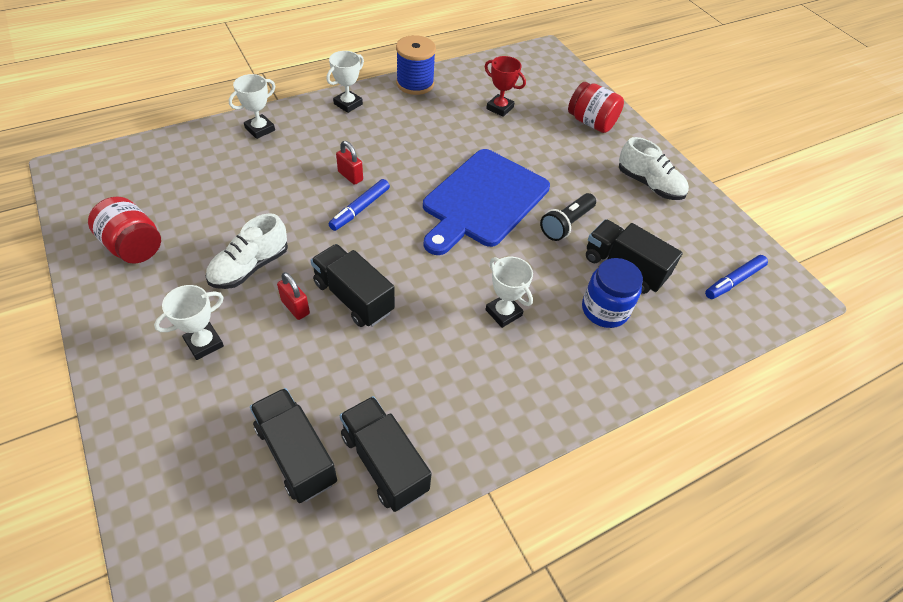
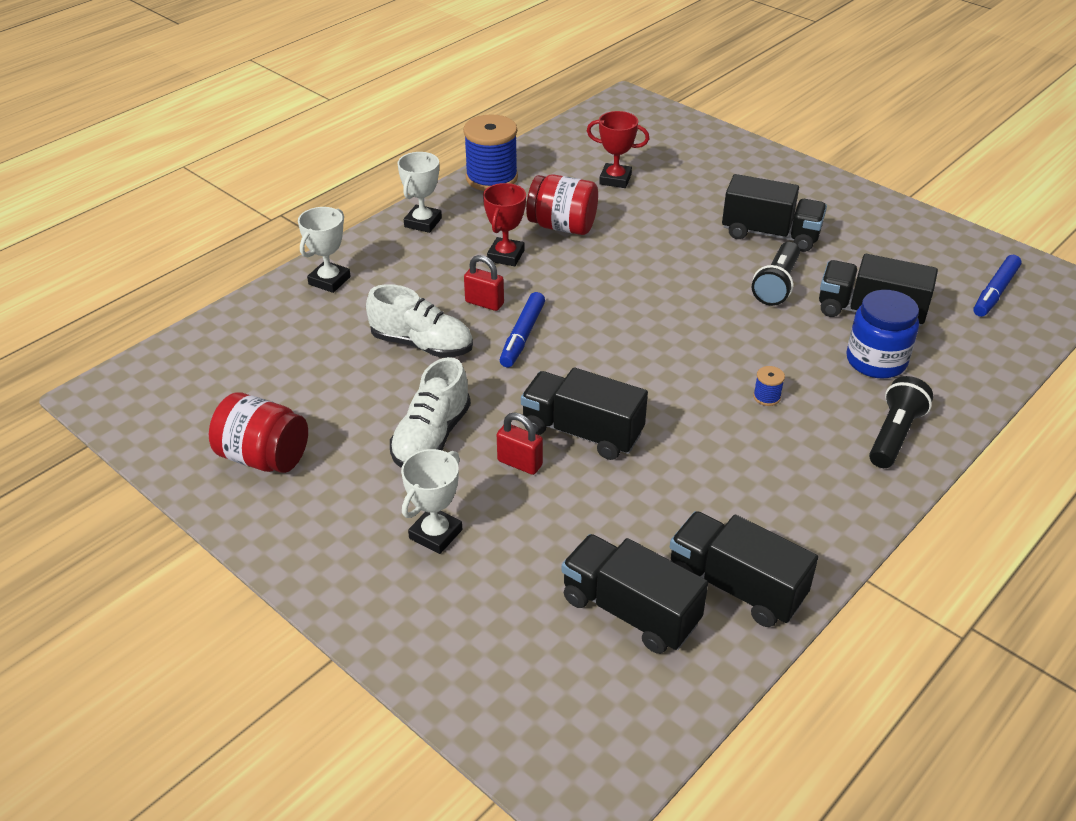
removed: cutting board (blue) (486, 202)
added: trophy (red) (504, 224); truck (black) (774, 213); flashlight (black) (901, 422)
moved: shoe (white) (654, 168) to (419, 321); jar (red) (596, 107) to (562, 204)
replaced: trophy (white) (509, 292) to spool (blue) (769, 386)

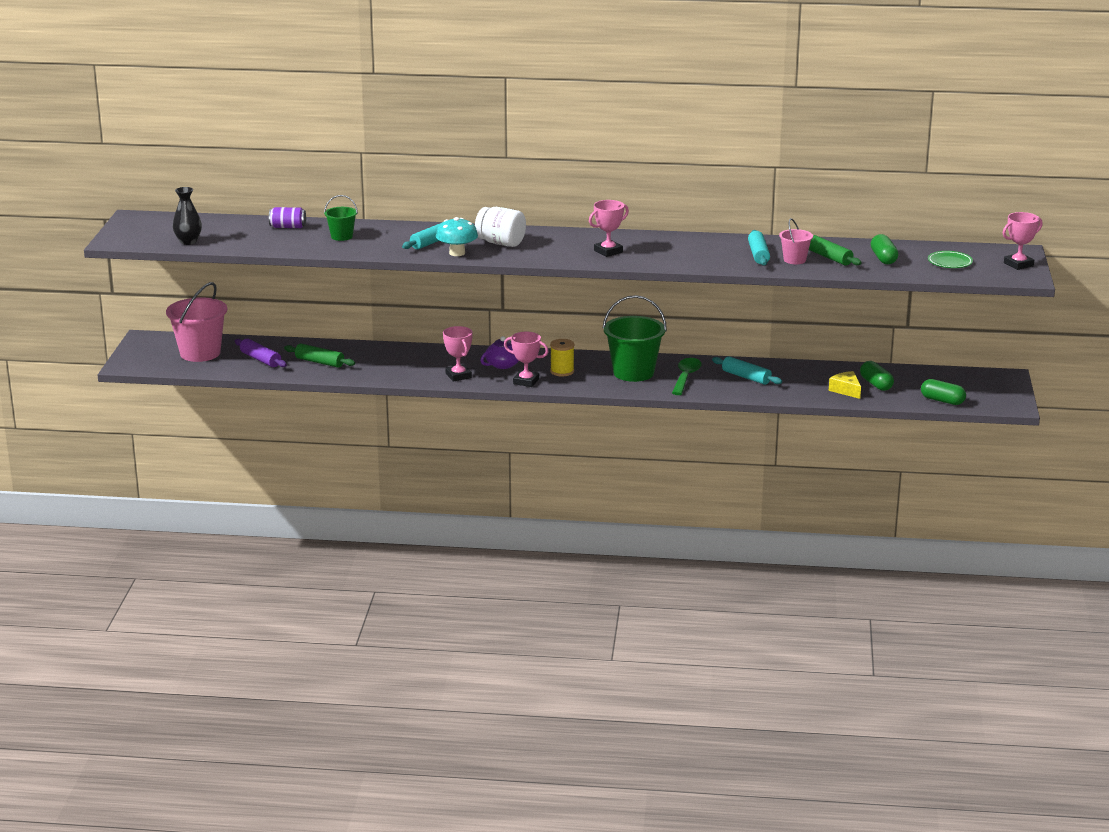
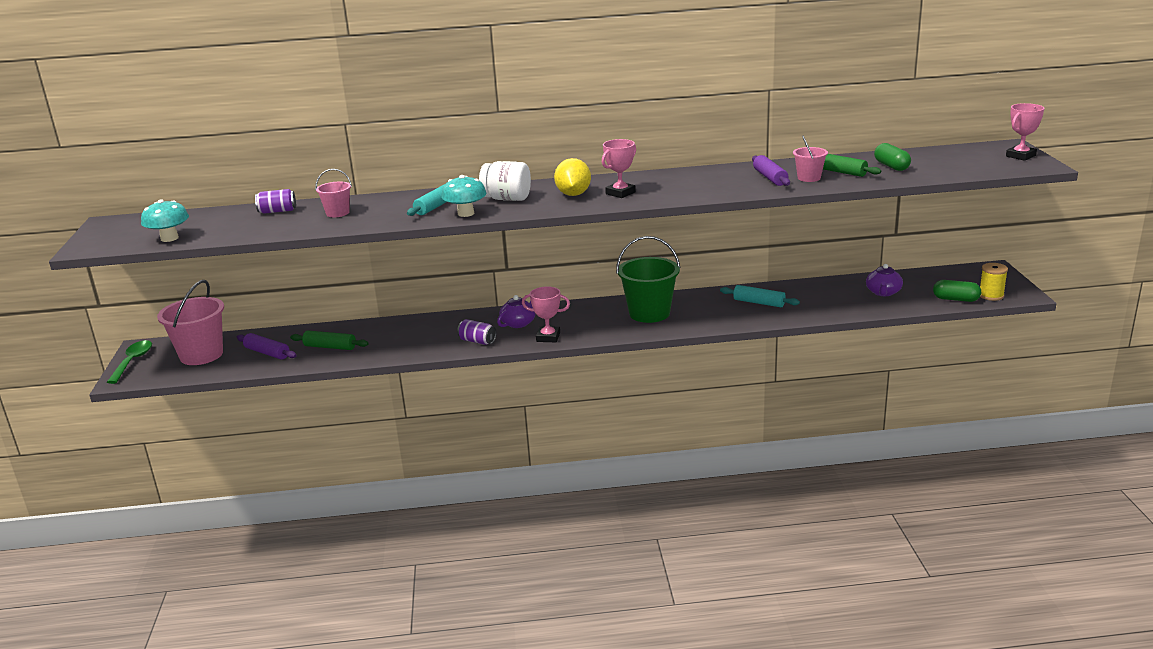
removed: cheese (yellow) (845, 385); plate (green) (950, 259)
added: lemon (yellow) (572, 177)
moved: spoon (green) (687, 376) to (129, 362); spool (yellow) (562, 358) to (994, 282)
replaced: vase (black) (187, 216) to mushroom (turquoise) (165, 220); trophy (pink) (458, 354) to can (purple) (477, 332); capsule (green) (877, 376) to teapot (purple) (884, 280)
recoloured: bucket (green) (341, 218) to bucket (pink) (333, 193); rolling pin (turquoise) (759, 248) to rolling pin (purple) (771, 170)

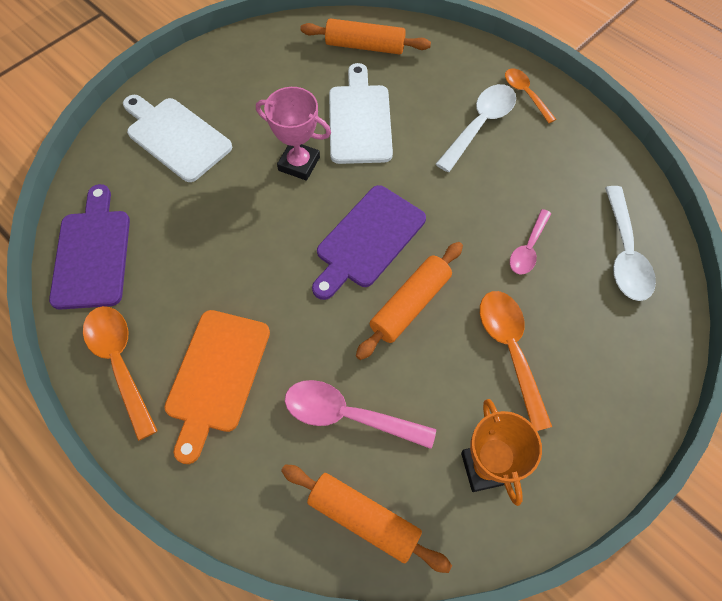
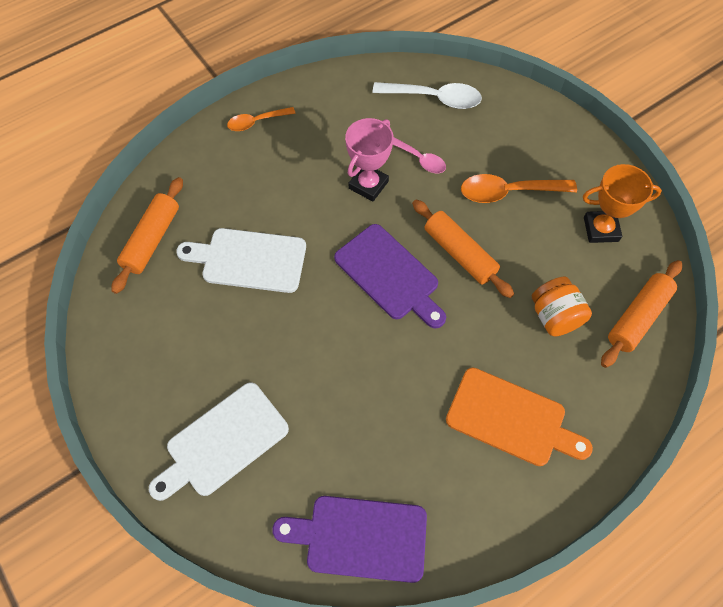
removed: spoon (orange) (120, 373); spoon (white) (476, 128)
moved: trophy (pink) (293, 134) to (369, 160)
replaced: spoon (pink) (360, 414) to jar (orange) (562, 306)

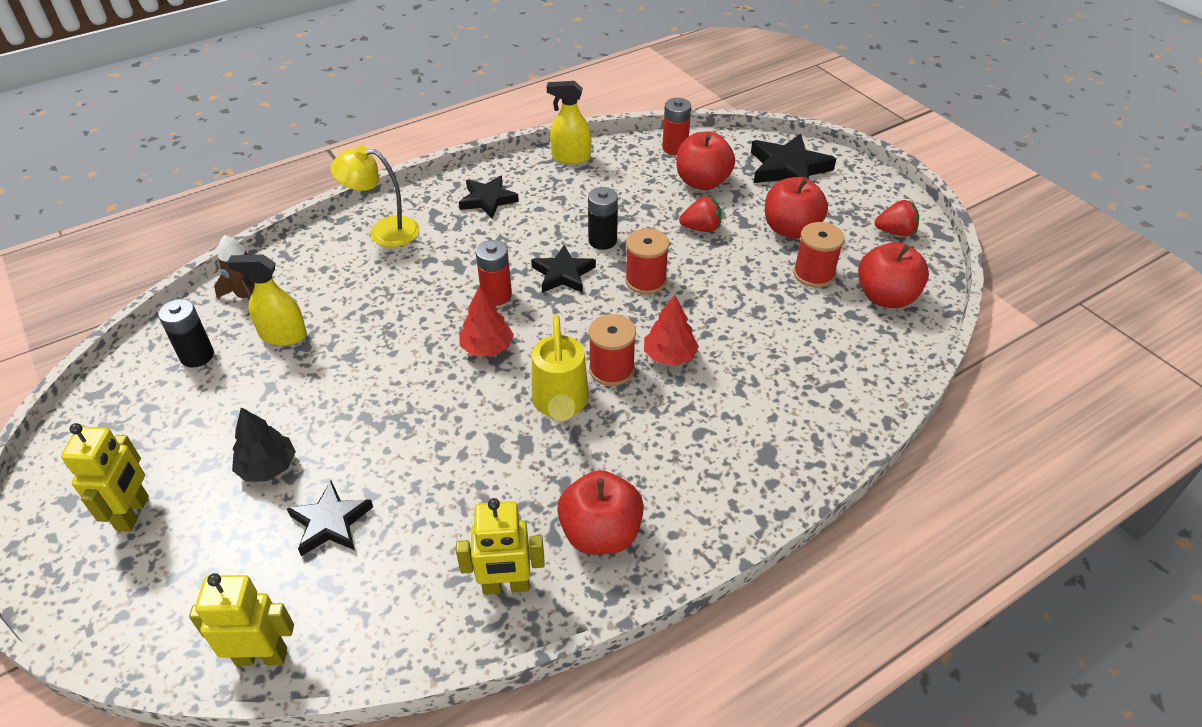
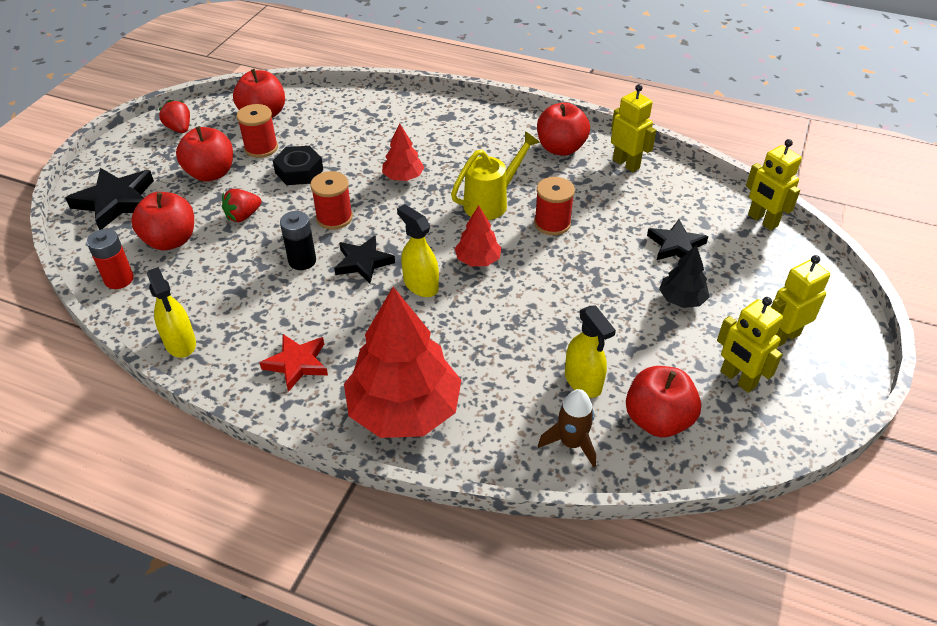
added: nut (black) (297, 165); robot (yellow) (750, 345)
moved: spool (red) (612, 350) to (554, 206)
replaced: lamp (yellow) (375, 196) to tree (red) (402, 362); battery (red) (494, 273) to spray bottle (yellow) (418, 250); battery (black) (186, 333) to apple (red) (663, 401)
recoloured: star (black) (489, 197) to star (red) (293, 363)
turned: strawberry (red) (700, 214) = (241, 205) 90 degrees counterclockwise

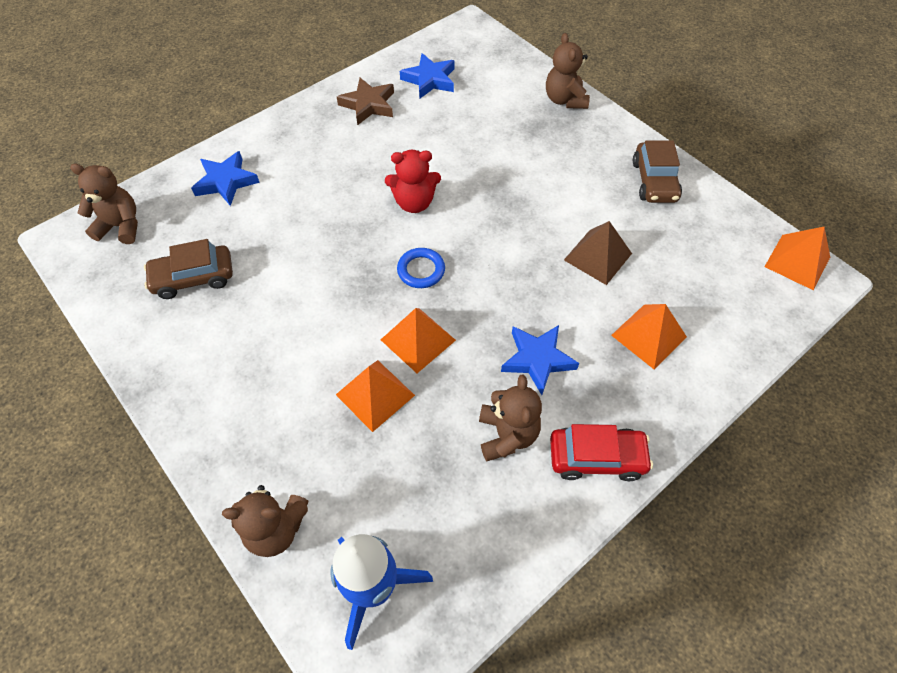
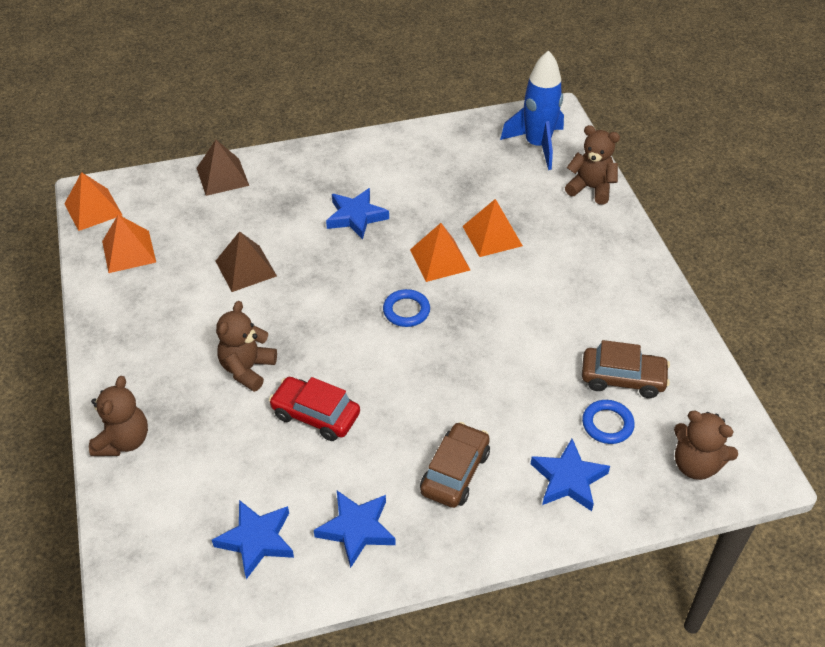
removed: teddy bear (red) (413, 181)
added: pyramid (brown) (222, 168); ring (blue) (608, 422)
moved: pyramid (orange) (649, 336) to (129, 244); teddy bear (brown) (510, 418) to (246, 346); car (red) (601, 452) to (314, 409); car (brown) (657, 171) to (455, 465)
recoloured: star (brown) (365, 101) to star (blue) (355, 529)

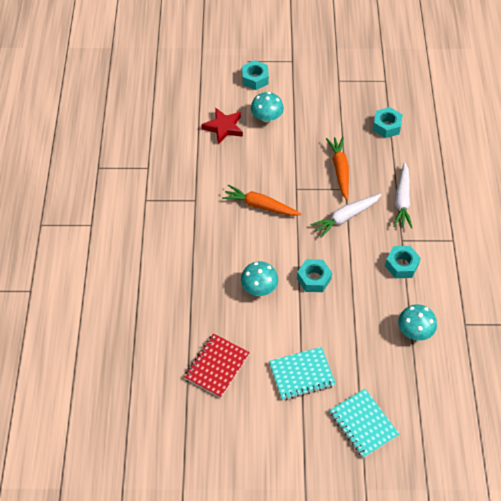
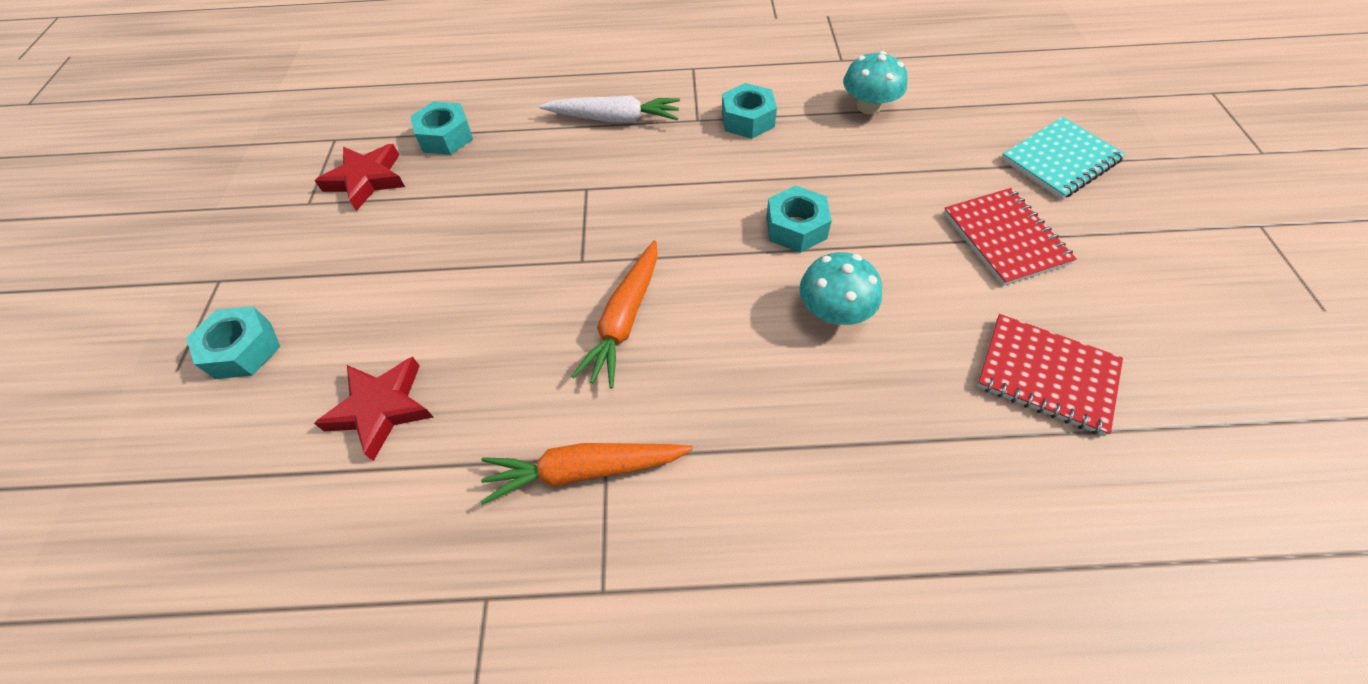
removed: mushroom (turquoise) (267, 107); carrot (white) (346, 216)
added: star (red) (360, 177)
moved: carrot (orange) (337, 168) to (587, 474)
recoloured: notebook (turquoise) (302, 373) to notebook (red) (1010, 237)

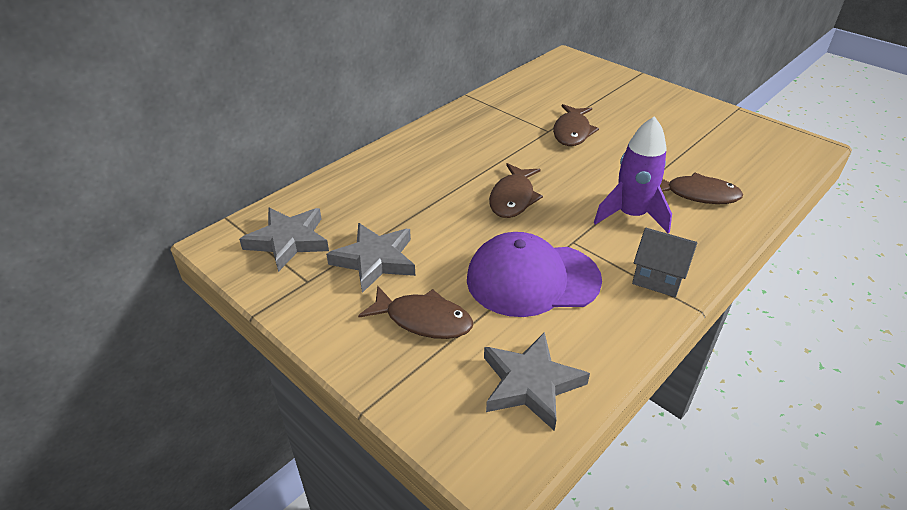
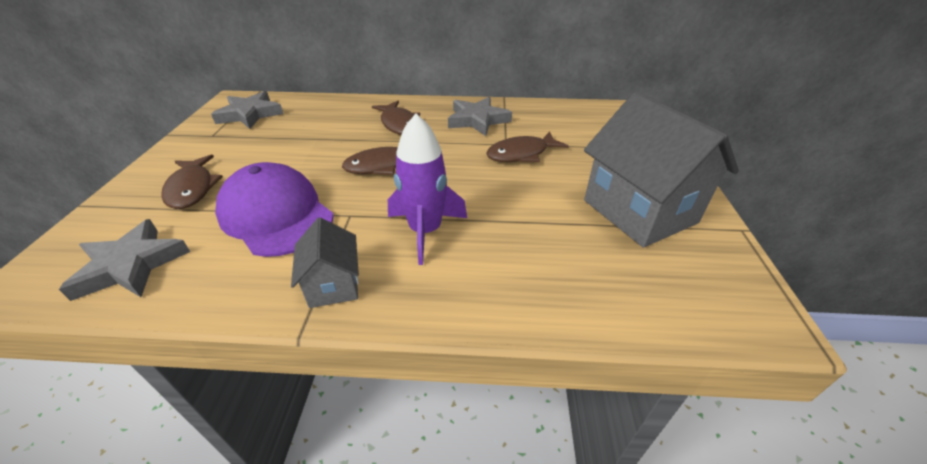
added: house (grey) (661, 170)
moved: fish (brown) (701, 188) to (396, 118); star (grey) (370, 258) to (480, 116)

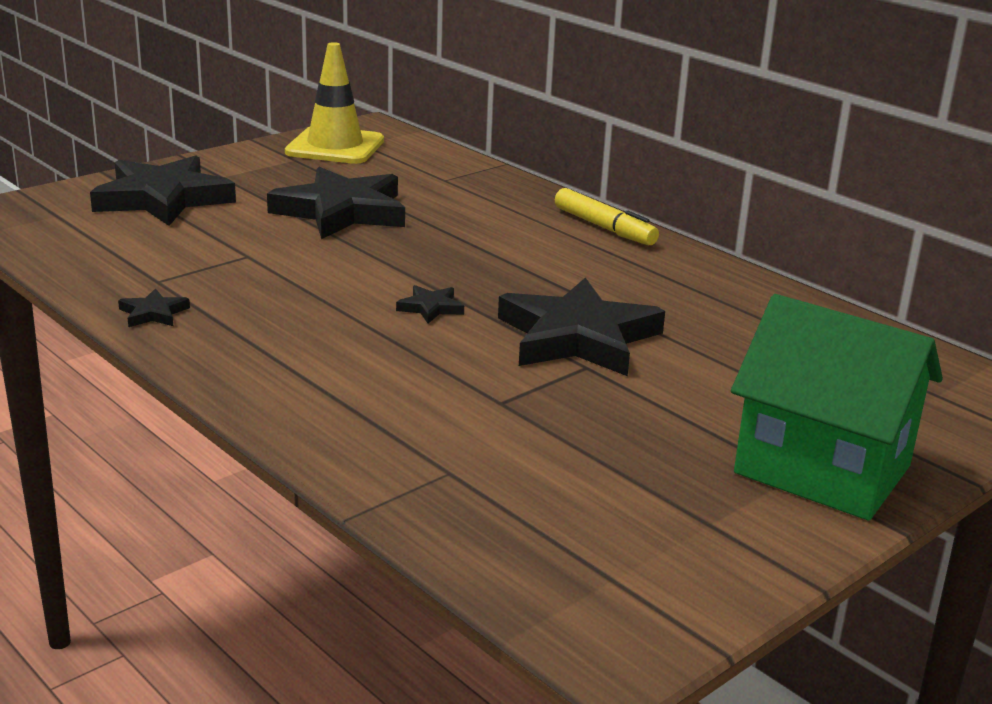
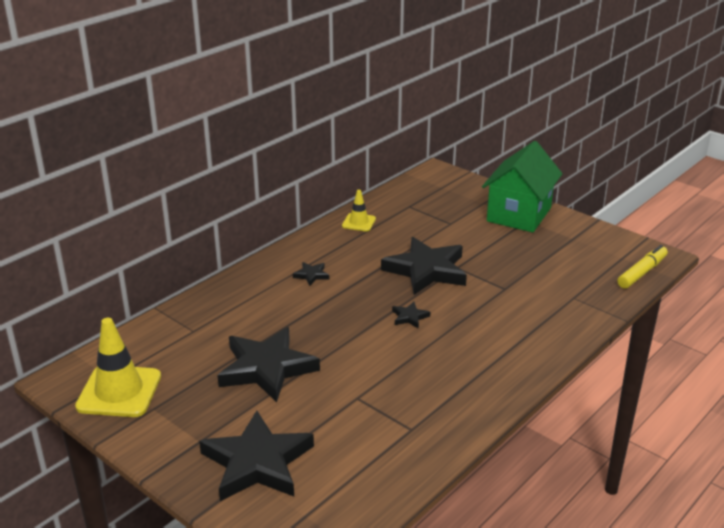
added: traffic cone (yellow) (359, 210)
moved: star (black) (154, 307) to (311, 274); marker (yellow) (607, 216) to (642, 267)

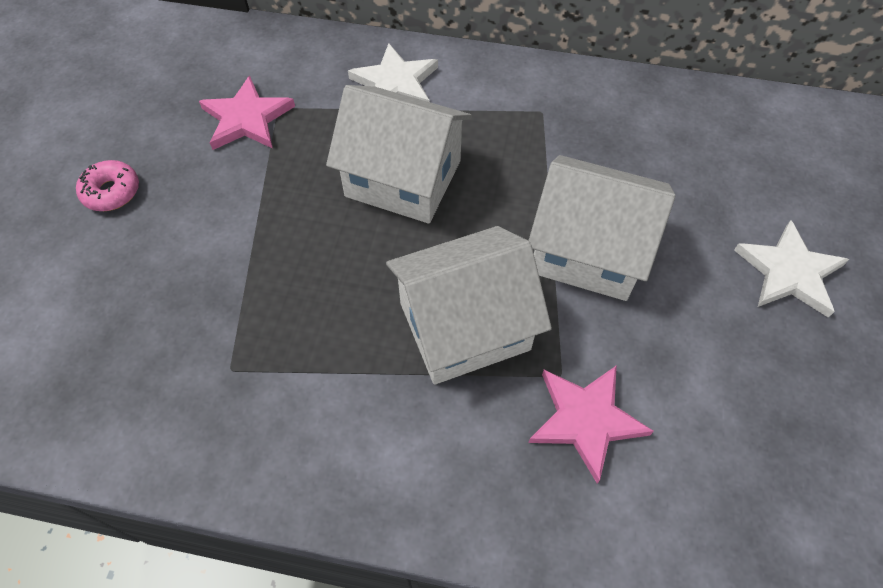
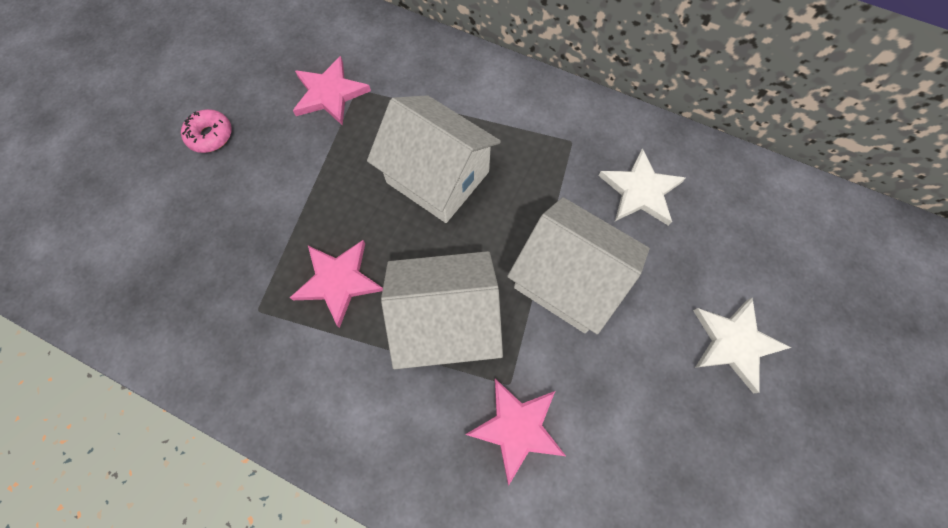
added: star (pink) (336, 284)
moved: star (white) (393, 72) to (642, 187)

